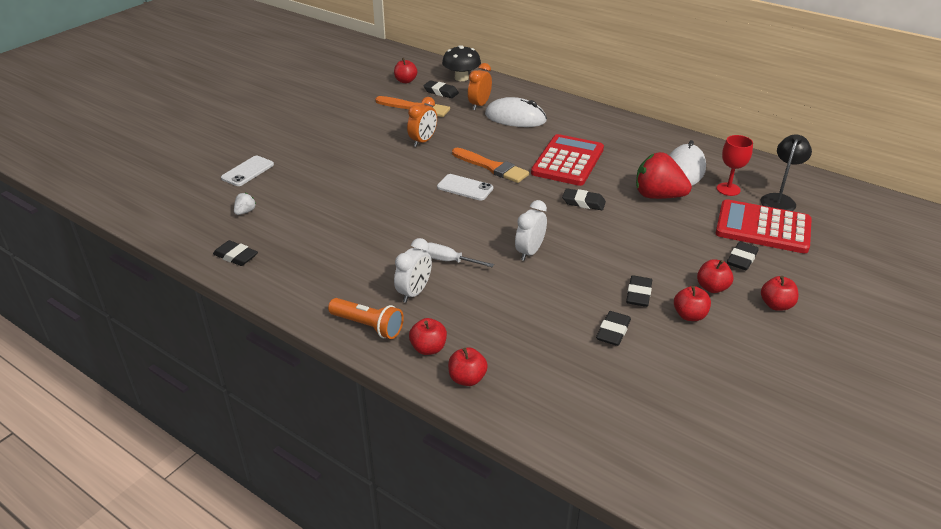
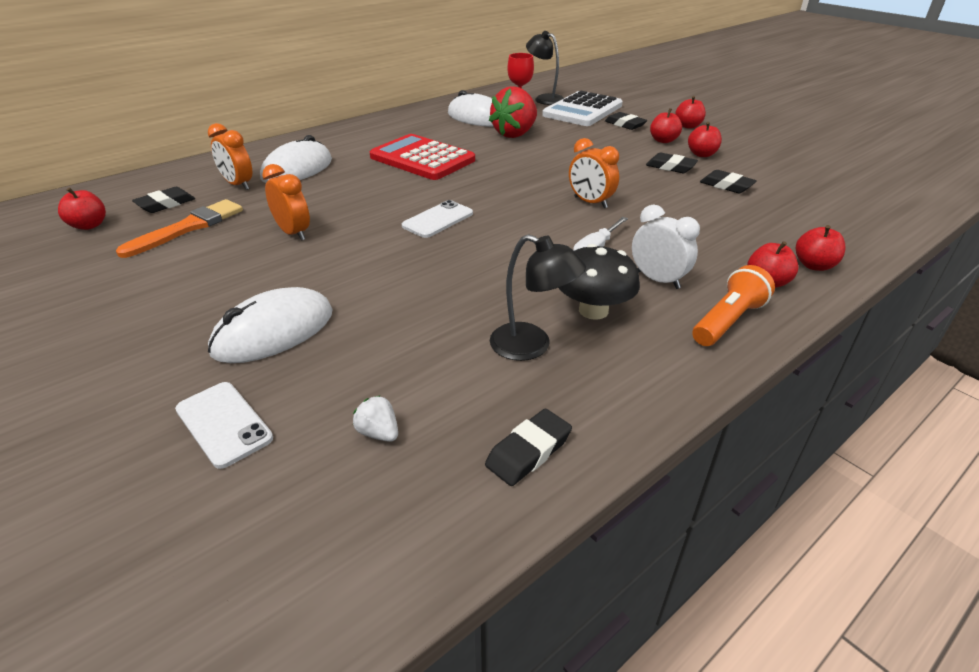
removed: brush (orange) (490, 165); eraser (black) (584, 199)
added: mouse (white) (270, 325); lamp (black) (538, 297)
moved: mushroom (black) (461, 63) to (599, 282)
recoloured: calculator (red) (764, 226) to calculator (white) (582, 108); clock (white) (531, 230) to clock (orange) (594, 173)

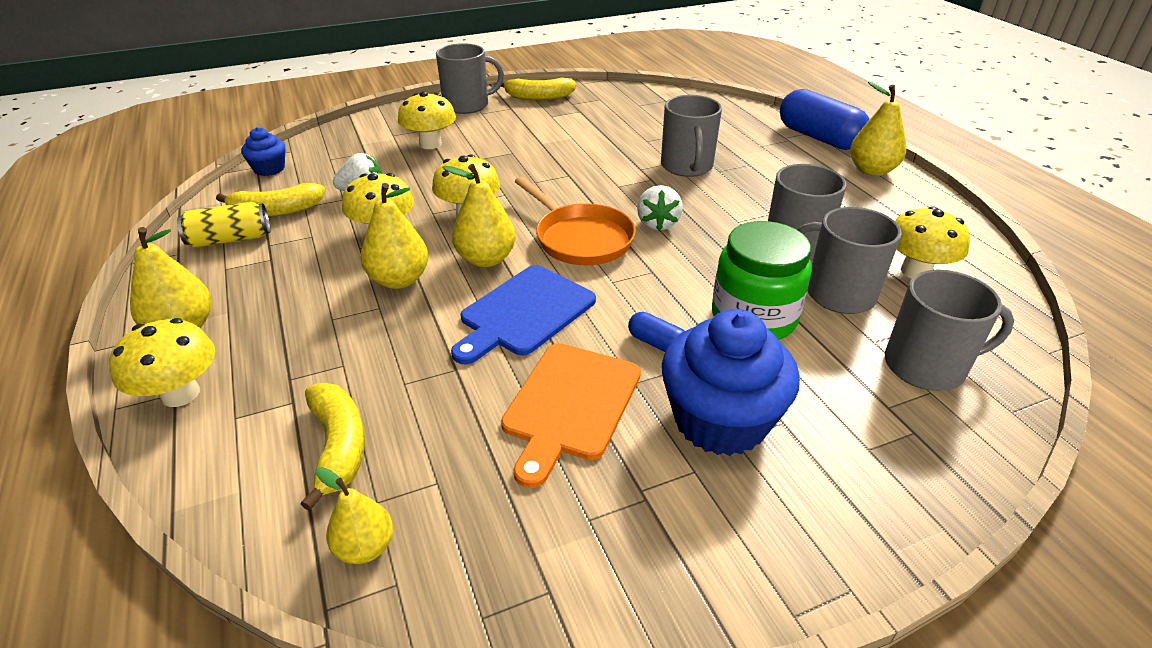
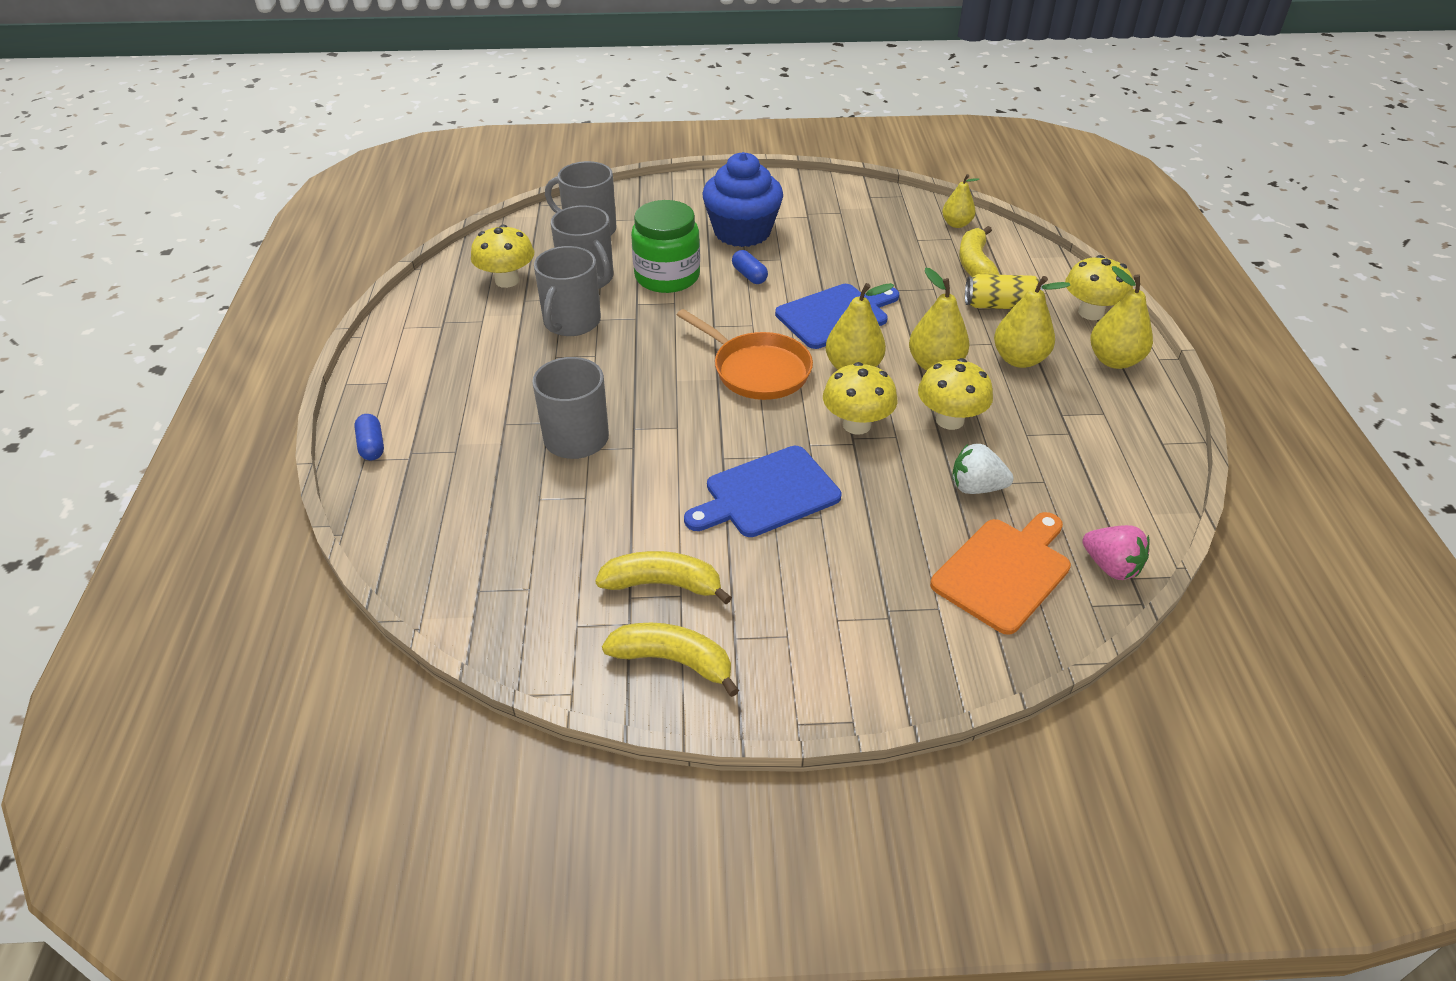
removed: mushroom (yellow) (427, 120); mug (grey) (470, 78); strawberry (white) (660, 208)
added: cutting board (blue) (762, 491)
moved: banana (yellow) (270, 200) to (663, 577); cutting board (orange) (571, 415) to (1000, 573); can (yellow) (223, 225) to (1004, 291); pear (yellow) (878, 129) to (1032, 322)
replaced: cupcake (blue) (263, 151) to strawberry (pink) (1116, 552)
turned: pan (orange) (575, 221) = (745, 354) 150 degrees clockwise
resized: capsule (blue) (824, 119) = (369, 437) x0.46

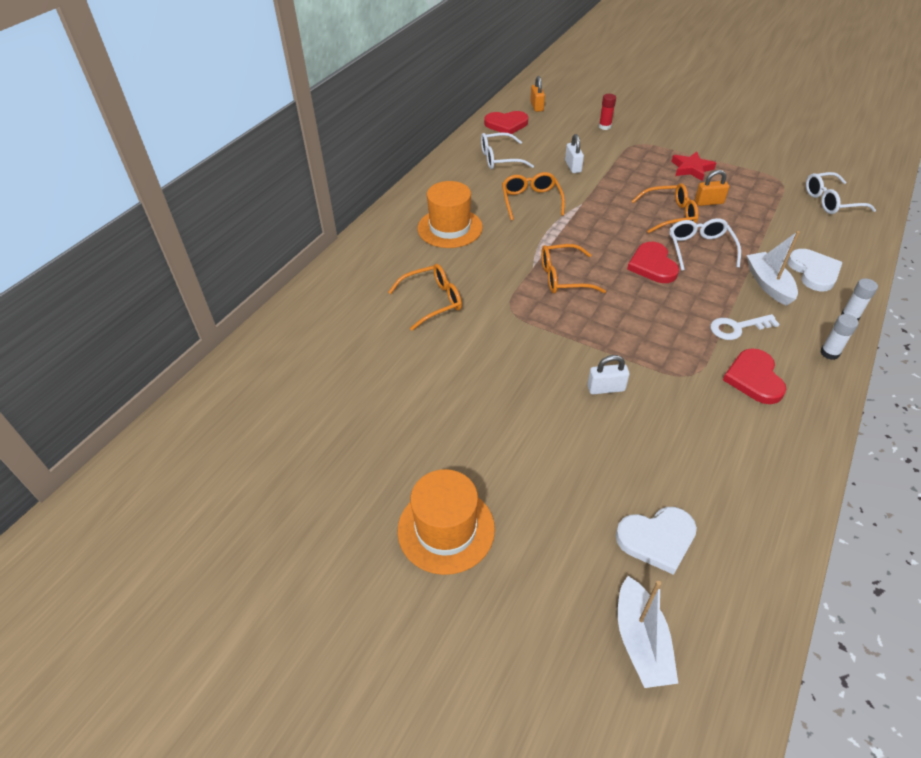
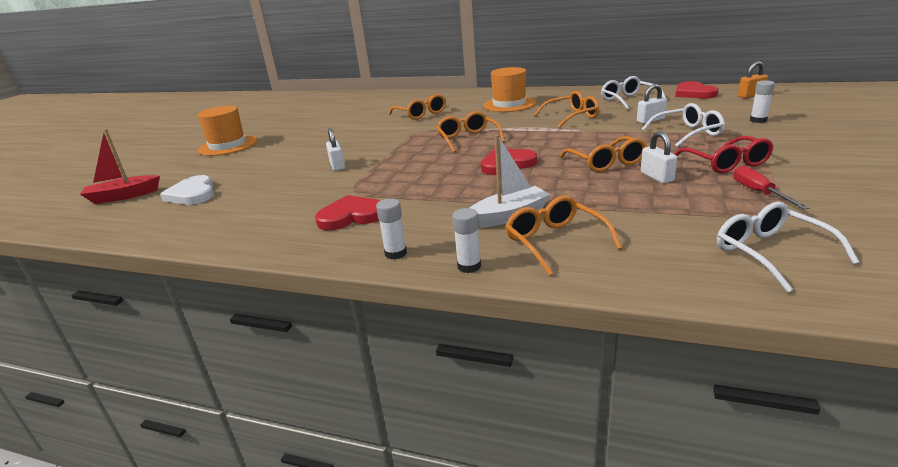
removed: key (white) (745, 327)
added: screwdriver (red) (771, 187)
moved: glasses (white) (705, 244) to (683, 125)
replaced: heart (white) (815, 270) to glasses (orange) (563, 235); star (red) (693, 166) to glasses (red) (724, 154)
recoloured: boat (white) (648, 632) to boat (red) (120, 166); padlock (orange) (712, 188) to padlock (white) (659, 157); glue stick (red) (607, 112) to glue stick (white) (762, 101)

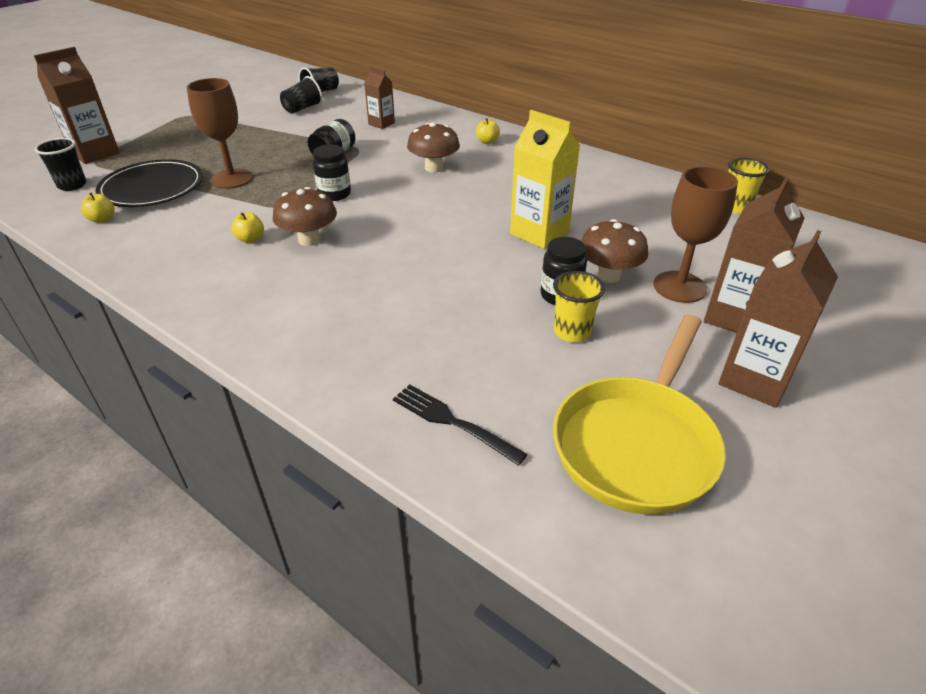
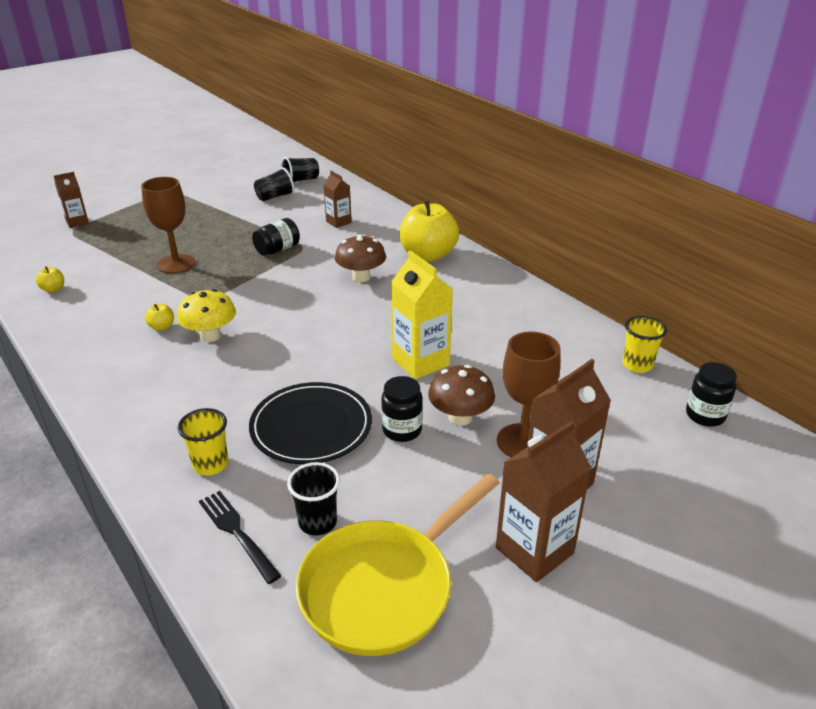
moved: cup (yellow) (579, 306) to (203, 441); plate (black) (149, 183) to (310, 423); cup (black) (60, 164) to (313, 499); jar (black) (332, 172) to (711, 394)
recoloured: mushroom (brown) (305, 216) to mushroom (yellow) (206, 315)
resized: carton (brown) (77, 105) = (71, 200) x0.59; apple (yellow) (488, 131) = (429, 231) x2.44

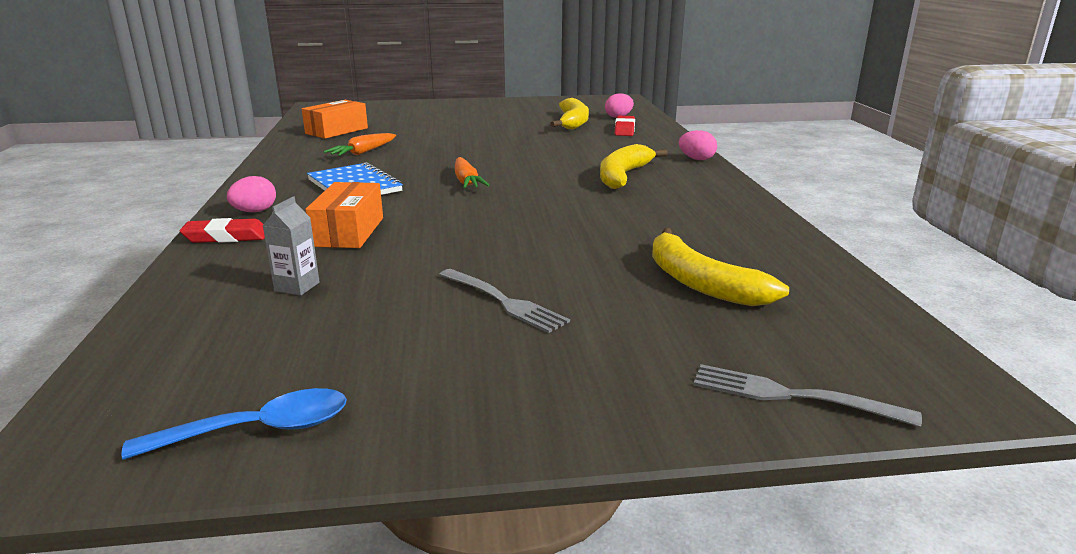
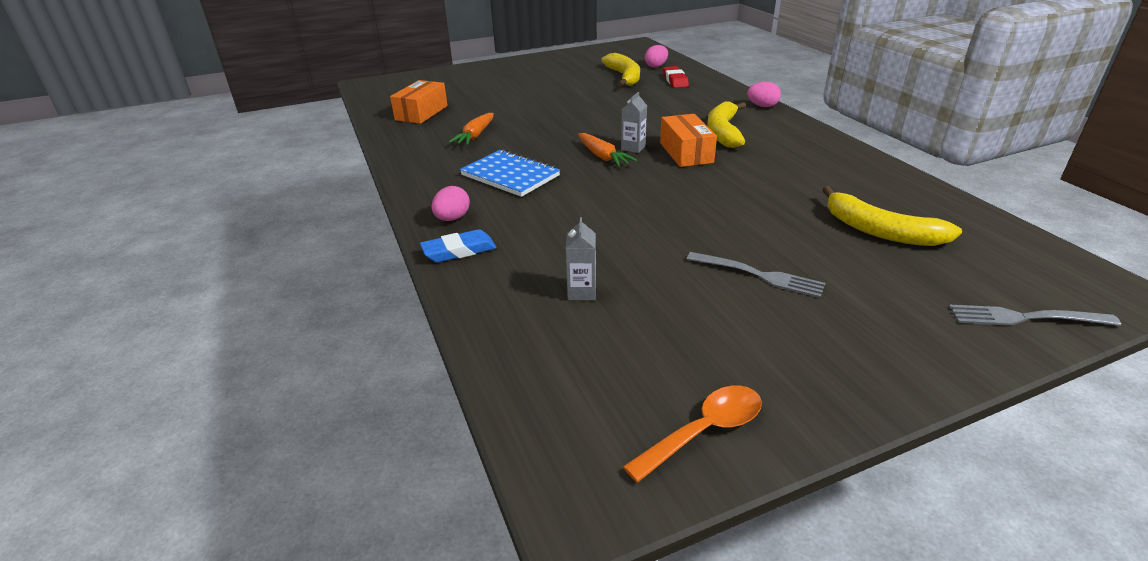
added: carton (grey) (634, 122)
moved: box (orange) (344, 215) to (688, 140)
recoloured: eraser (red) (222, 230) to eraser (blue) (458, 245); spoon (blue) (234, 424) to spoon (orange) (692, 434)

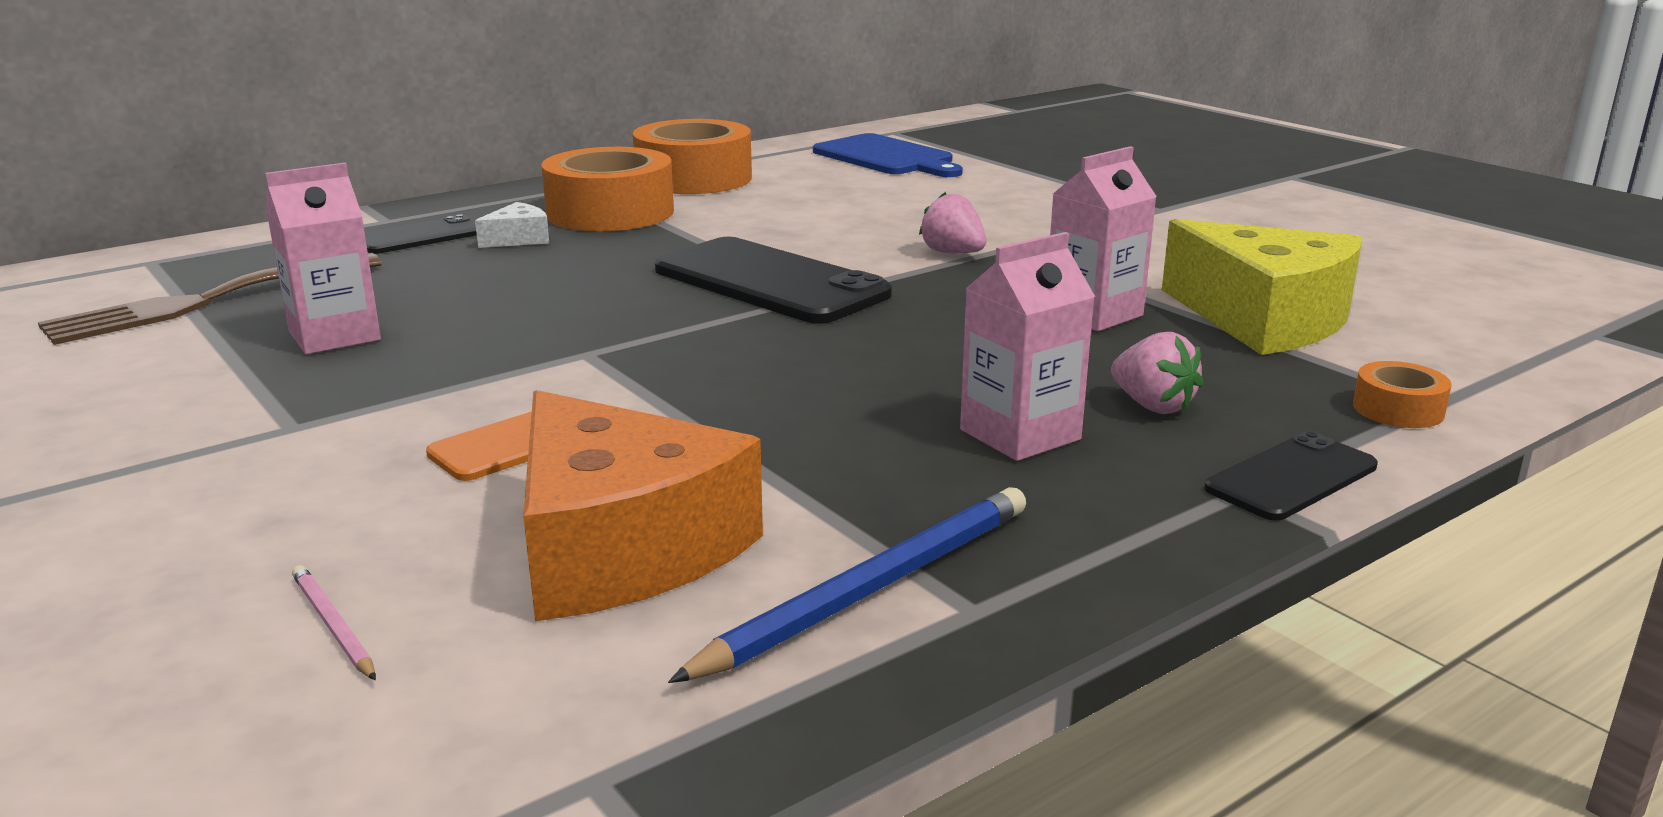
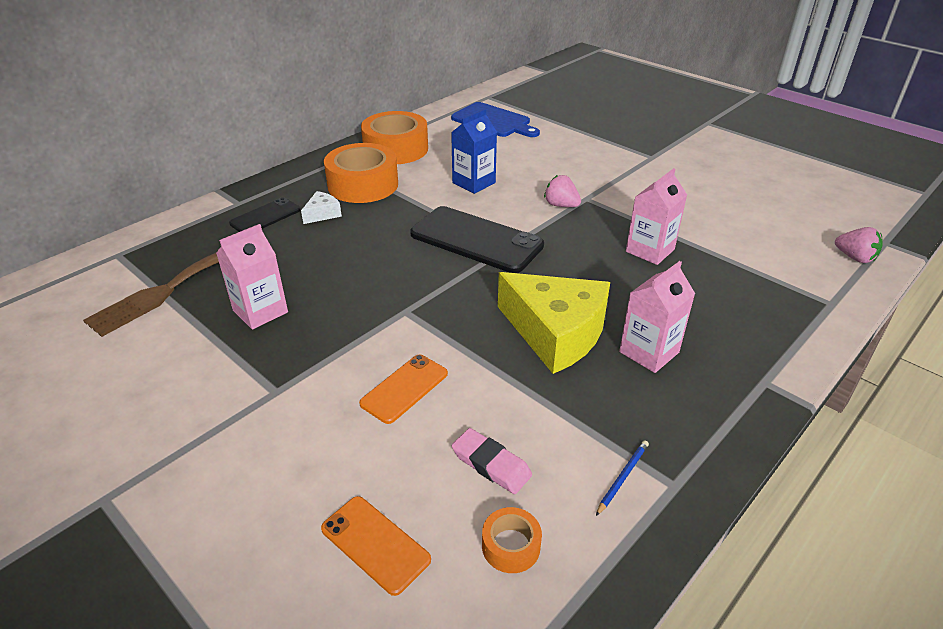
removed: phone (black) (1291, 476)
added: carton (blue) (474, 151)
moved: tape (orange) (1402, 394) to (512, 540); cheese (yellow) (1262, 287) to (554, 323); strawberry (pink) (1157, 373) to (859, 245)
replaced: pencil (pink) (334, 622) to phone (orange) (376, 546); cheese (orange) (643, 505) to eraser (pink) (492, 461)
resized: pencil (blue) (847, 585) = (622, 478) x0.47

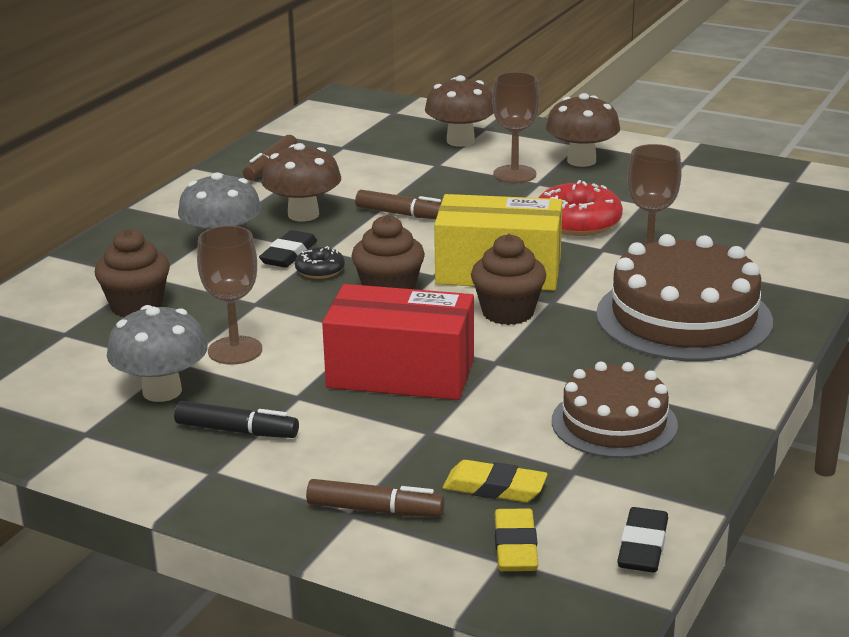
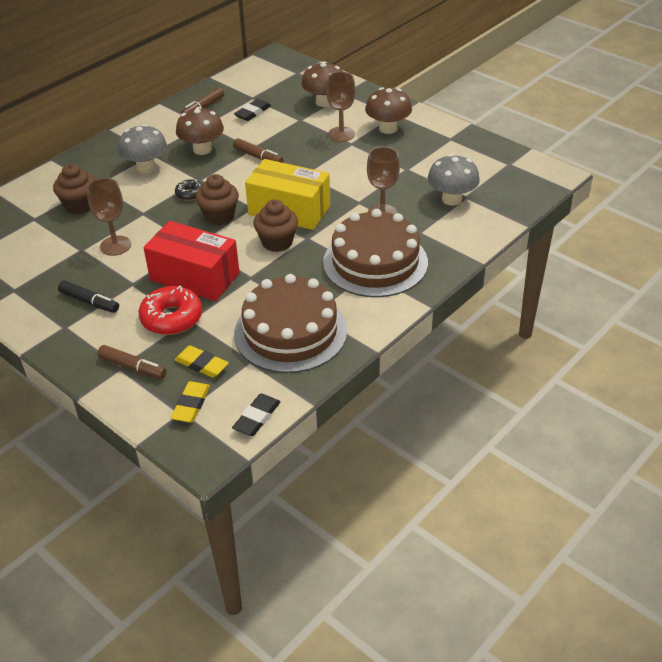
moved: donut (red) (581, 208) to (170, 310); eraser (black) (288, 249) to (252, 110); mushroom (grey) (157, 353) to (454, 180)
resized: cake (brown) (615, 410) = (290, 323) x1.57

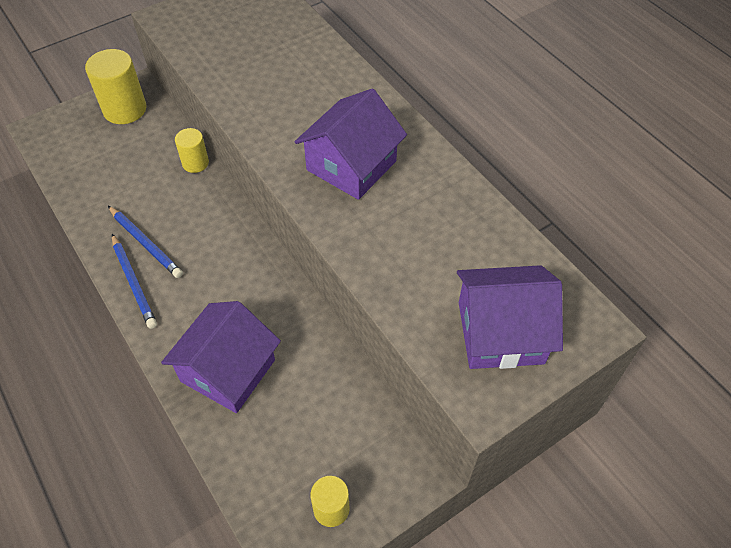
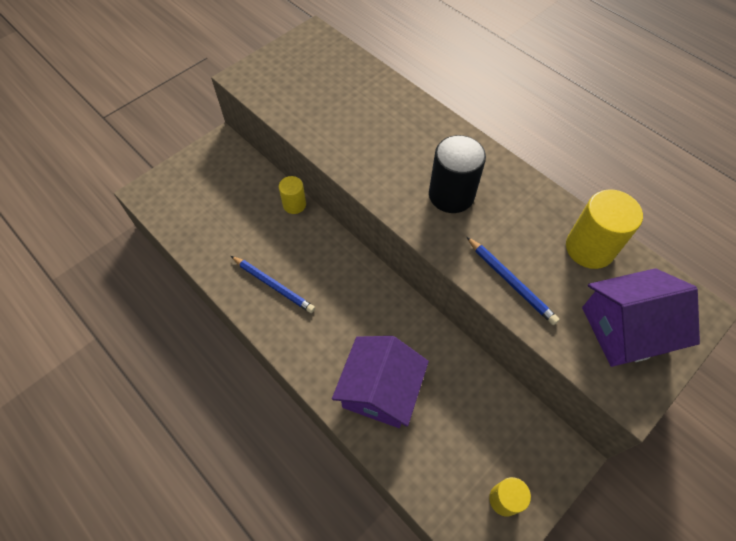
moved: pencil (blue) (134, 281) to (513, 281); cylinder (yellow) (116, 86) to (604, 229)
replaced: house (purple) (351, 144) to cylinder (black) (457, 174)

